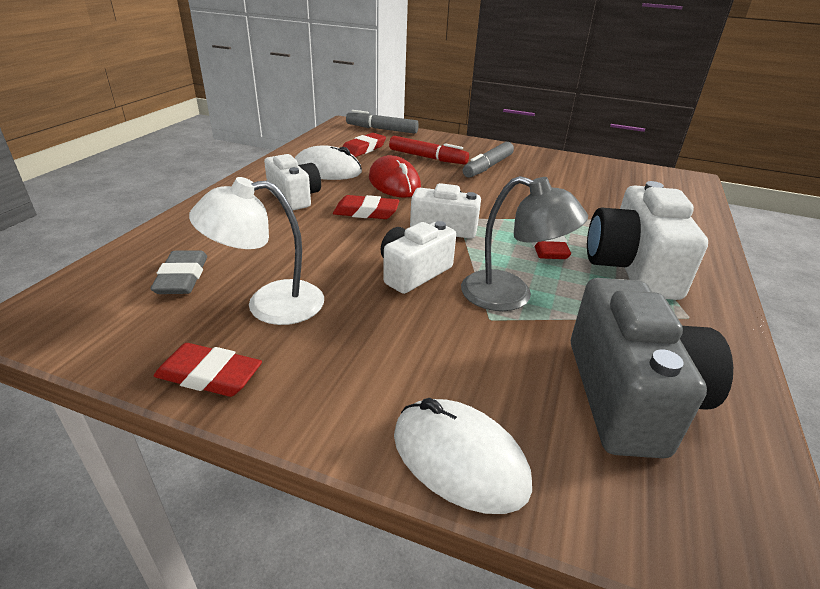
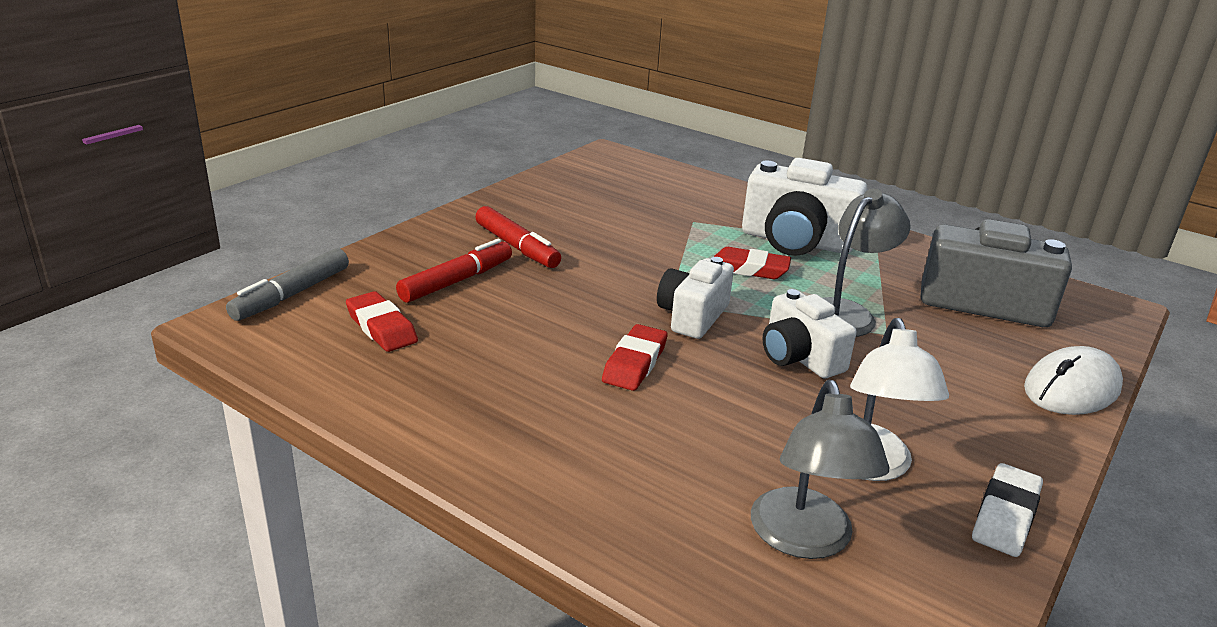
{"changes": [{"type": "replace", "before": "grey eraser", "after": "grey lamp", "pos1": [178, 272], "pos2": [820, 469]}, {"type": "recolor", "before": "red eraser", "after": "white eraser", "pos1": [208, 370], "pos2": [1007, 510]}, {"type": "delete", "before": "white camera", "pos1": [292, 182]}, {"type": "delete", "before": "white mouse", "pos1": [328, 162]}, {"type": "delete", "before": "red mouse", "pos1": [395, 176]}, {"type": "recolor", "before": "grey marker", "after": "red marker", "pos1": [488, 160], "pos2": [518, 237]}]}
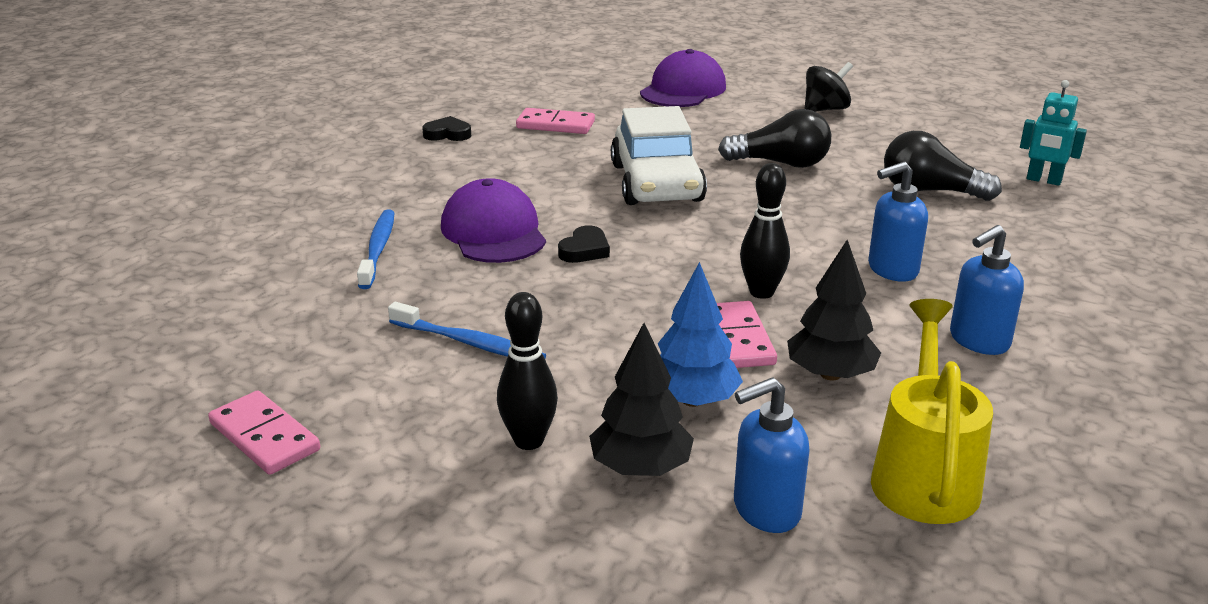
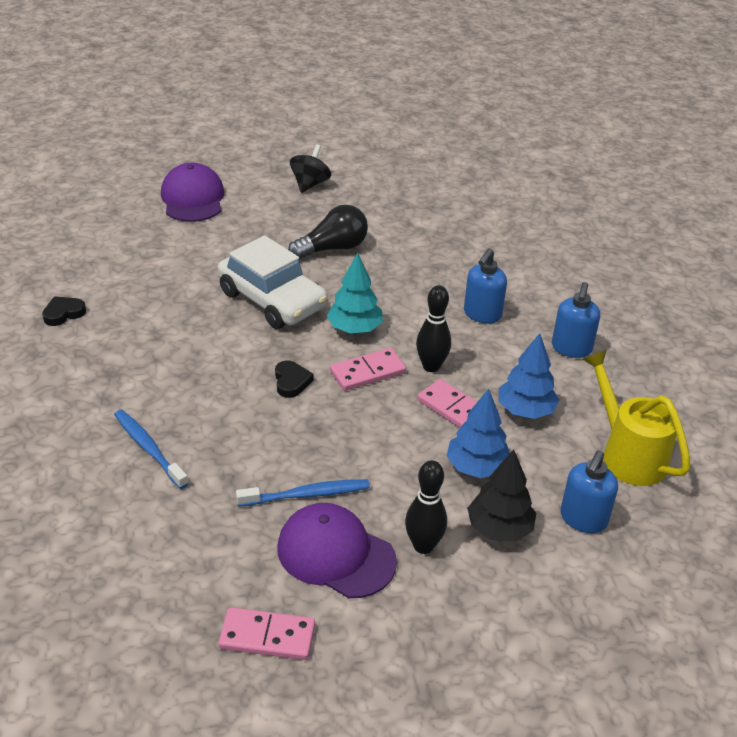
{"changes": [{"type": "move", "before": "purple cap", "pos1": [493, 220], "pos2": [337, 550]}, {"type": "move", "before": "pink domino", "pos1": [555, 121], "pos2": [368, 369]}, {"type": "recolor", "before": "black tree", "after": "blue tree", "pos1": [834, 310], "pos2": [529, 376]}, {"type": "delete", "before": "black light bulb", "pos1": [943, 166]}, {"type": "delete", "before": "turquoise robot", "pos1": [1053, 133]}, {"type": "insert", "after": "turquoise tree", "pos2": [355, 293]}]}
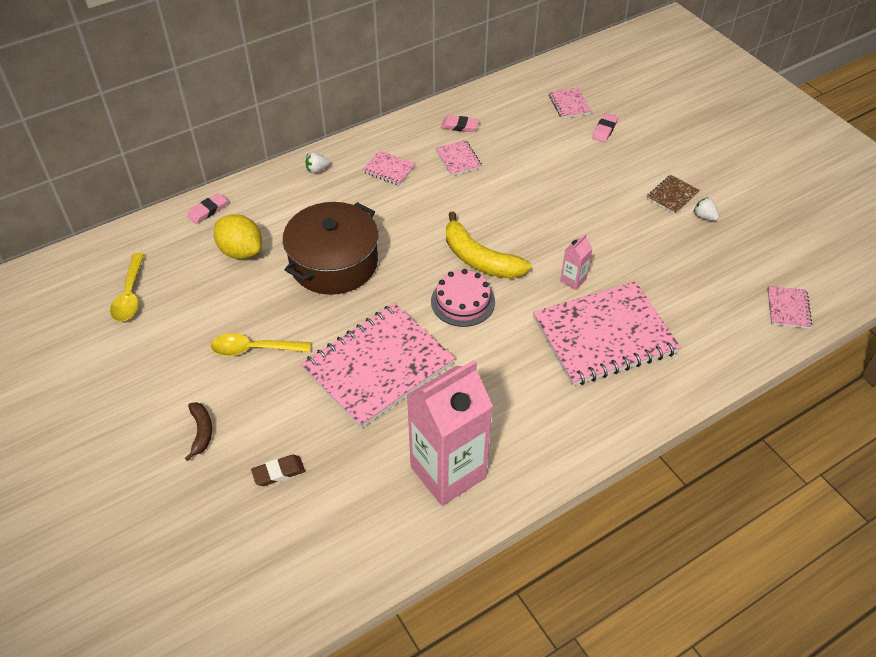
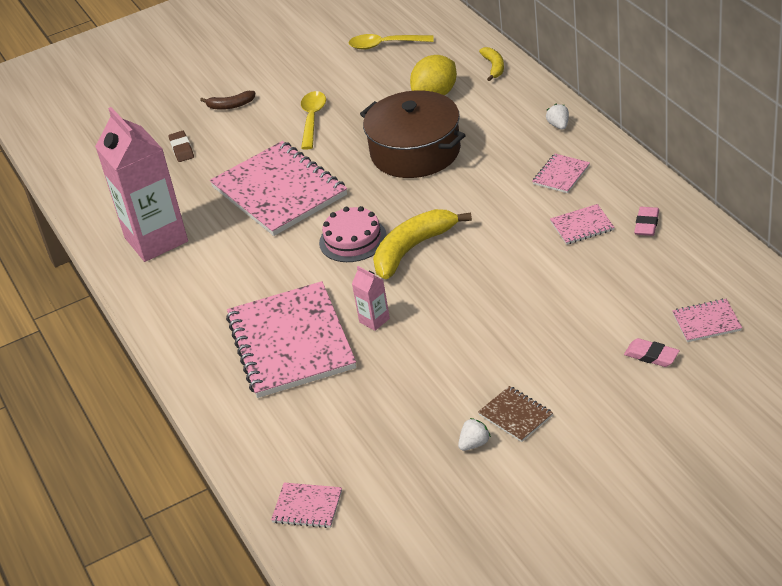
{"changes": [{"type": "replace", "before": "pink eraser", "after": "yellow banana", "pos1": [207, 208], "pos2": [491, 64]}]}
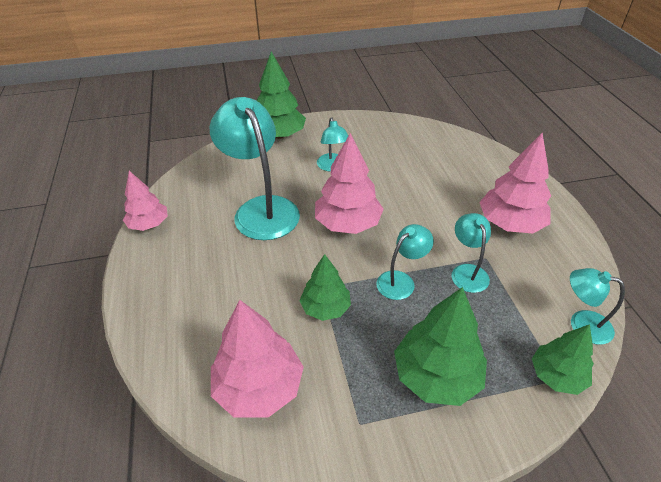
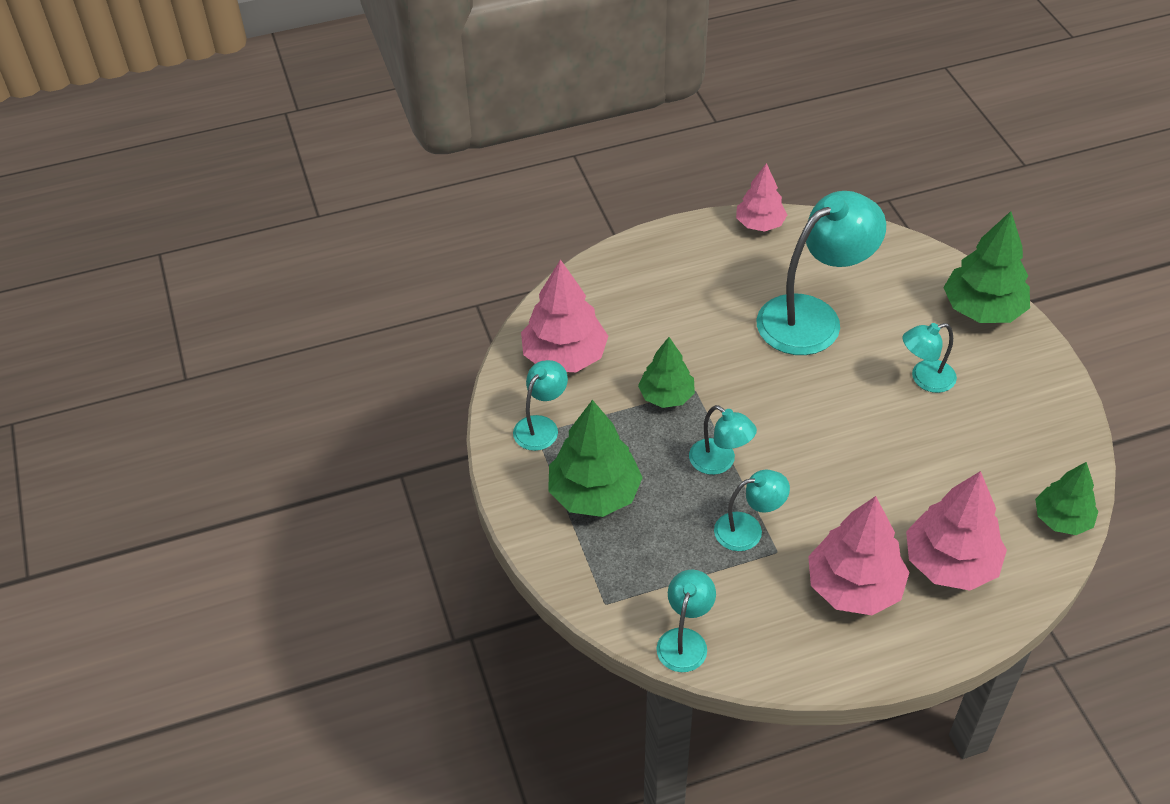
{"changes": [{"type": "move", "before": "pink tree", "pos1": [349, 183], "pos2": [956, 531]}, {"type": "move", "before": "green tree", "pos1": [563, 359], "pos2": [1066, 498]}, {"type": "insert", "after": "turquoise lamp", "pos2": [540, 405]}]}
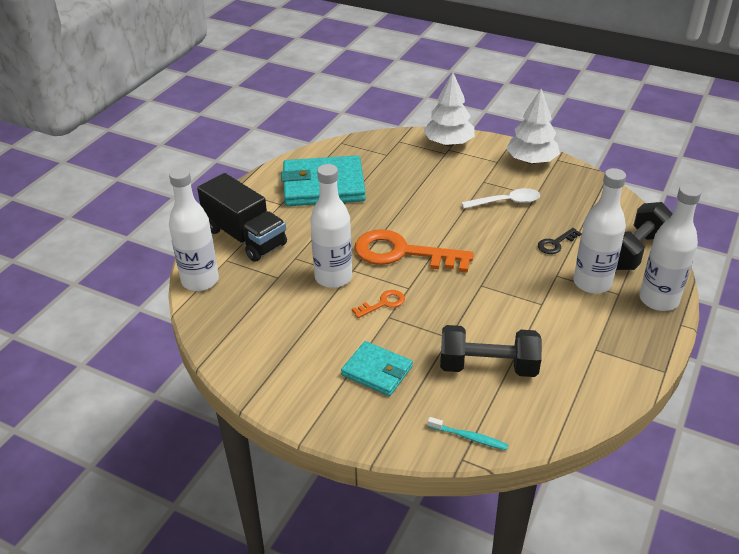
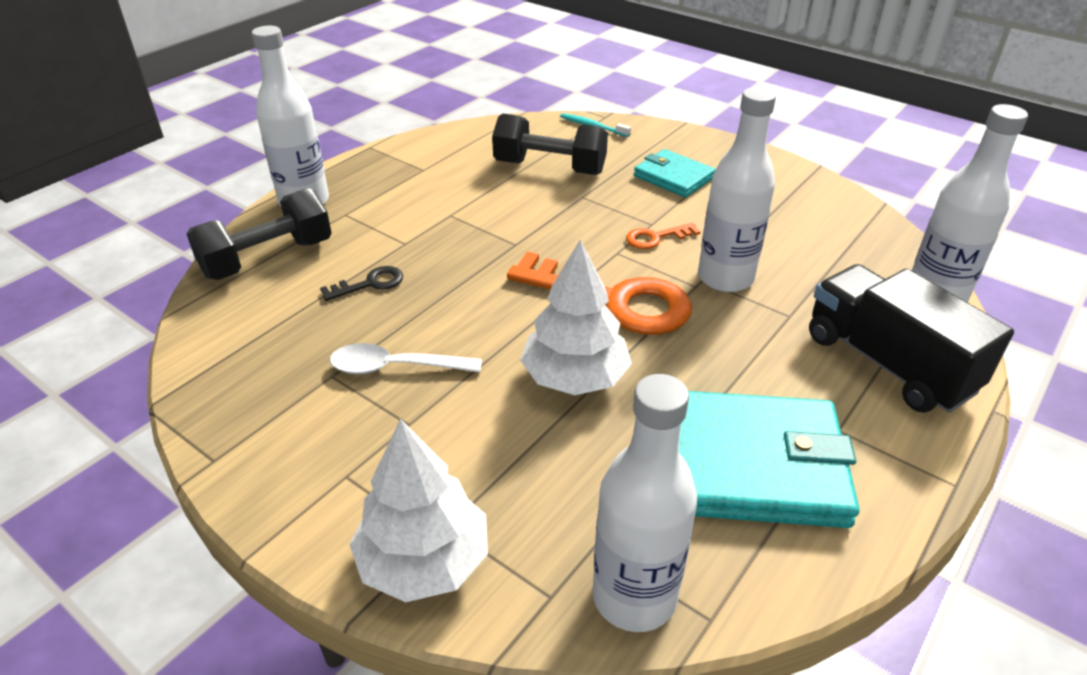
{"changes": [{"type": "move", "before": "white tree", "pos1": [533, 126], "pos2": [576, 317]}, {"type": "move", "before": "white bottle", "pos1": [599, 231], "pos2": [645, 503]}]}
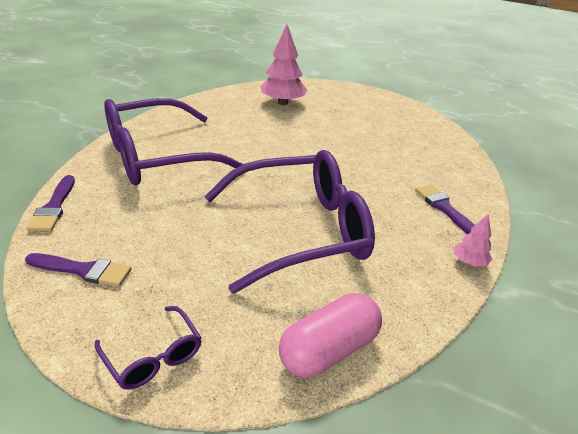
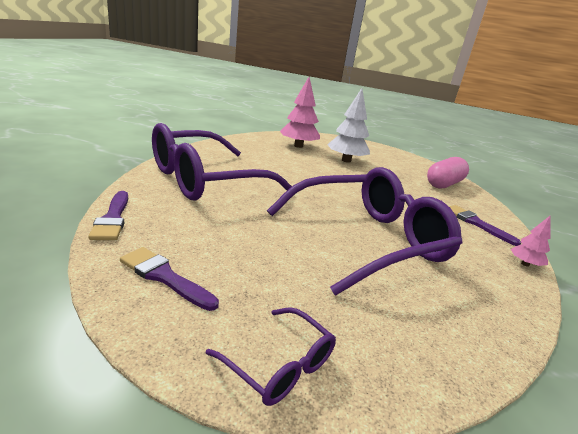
{"changes": [{"type": "rotate", "before": "purple brush", "pos1": [78, 270], "pos2": [169, 279], "turn": -150}, {"type": "move", "before": "pink capsule", "pos1": [330, 335], "pos2": [448, 173]}, {"type": "insert", "after": "white tree", "pos2": [348, 125]}]}
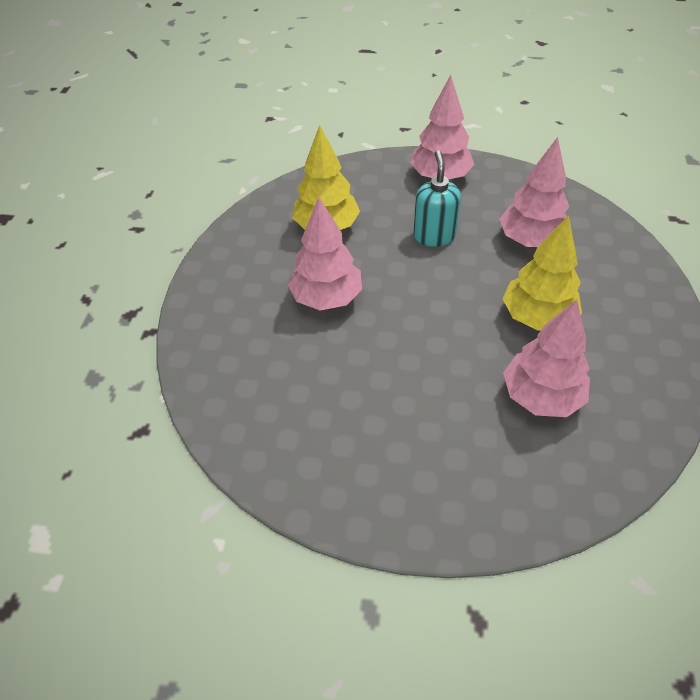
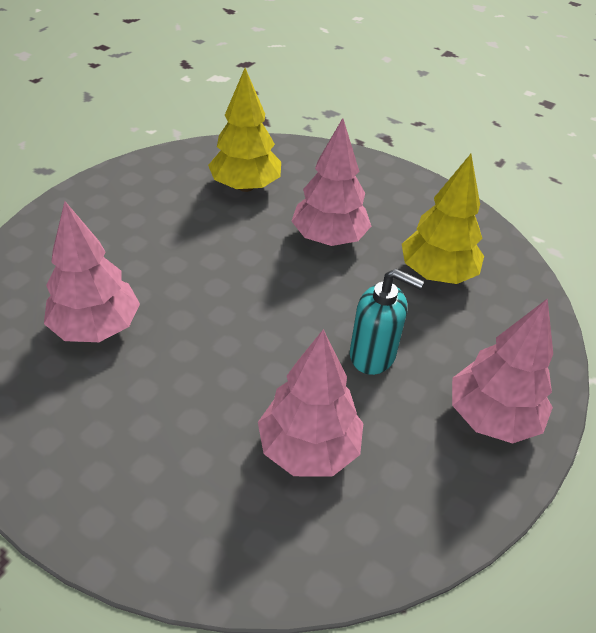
{"changes": [{"type": "move", "before": "yellow tree", "pos1": [542, 273], "pos2": [244, 130]}]}
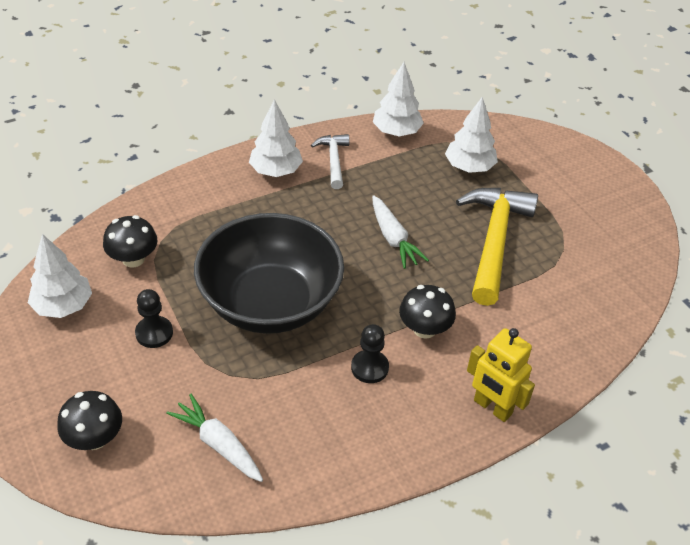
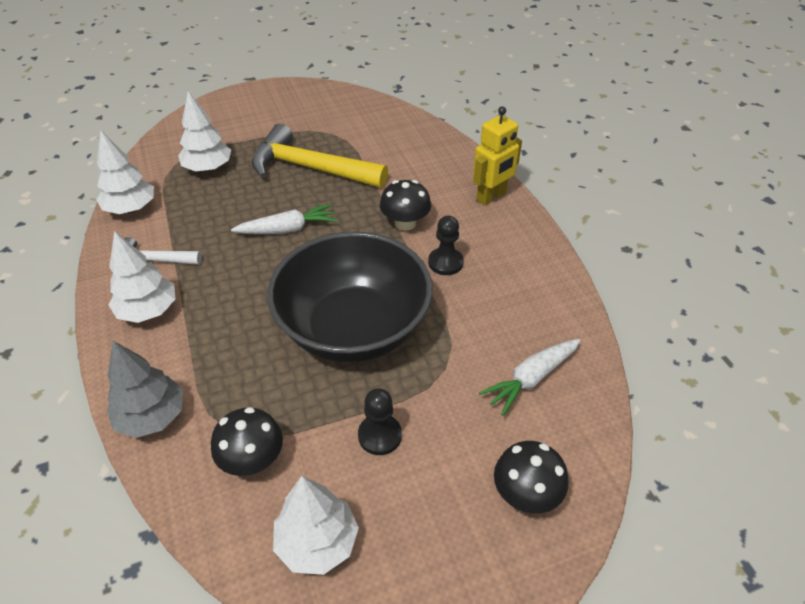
{"changes": [{"type": "insert", "after": "grey tree", "pos2": [145, 389]}]}
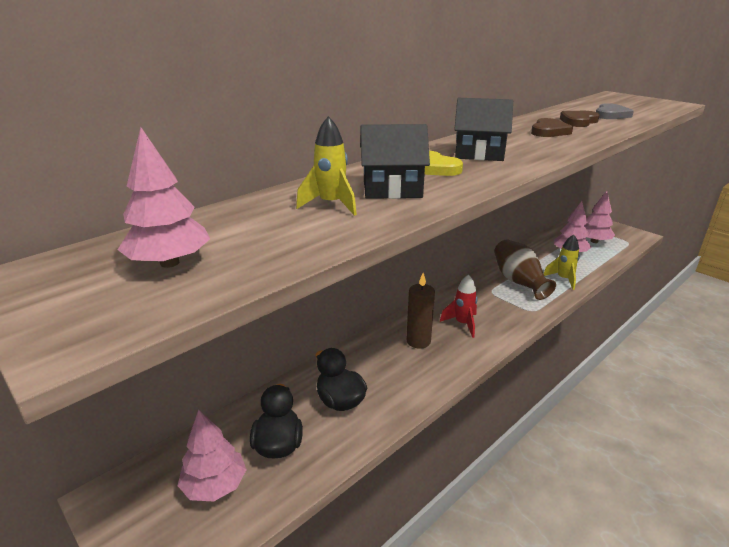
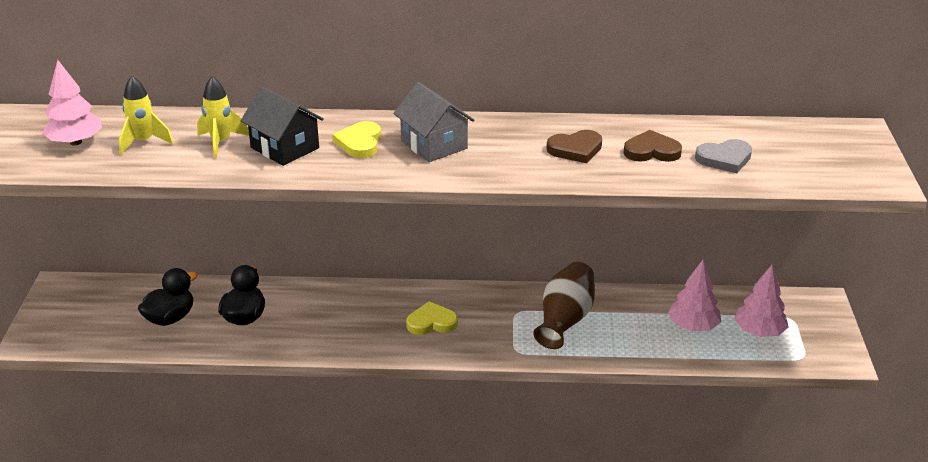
{"changes": [{"type": "delete", "before": "pink tree", "pos1": [212, 456]}, {"type": "delete", "before": "brown candle", "pos1": [420, 311]}, {"type": "replace", "before": "red rocket", "after": "yellow heart", "pos1": [459, 306], "pos2": [432, 318]}, {"type": "recolor", "before": "black house", "after": "grey house", "pos1": [483, 129], "pos2": [433, 122]}, {"type": "move", "before": "yellow rocket", "pos1": [562, 262], "pos2": [146, 115]}]}
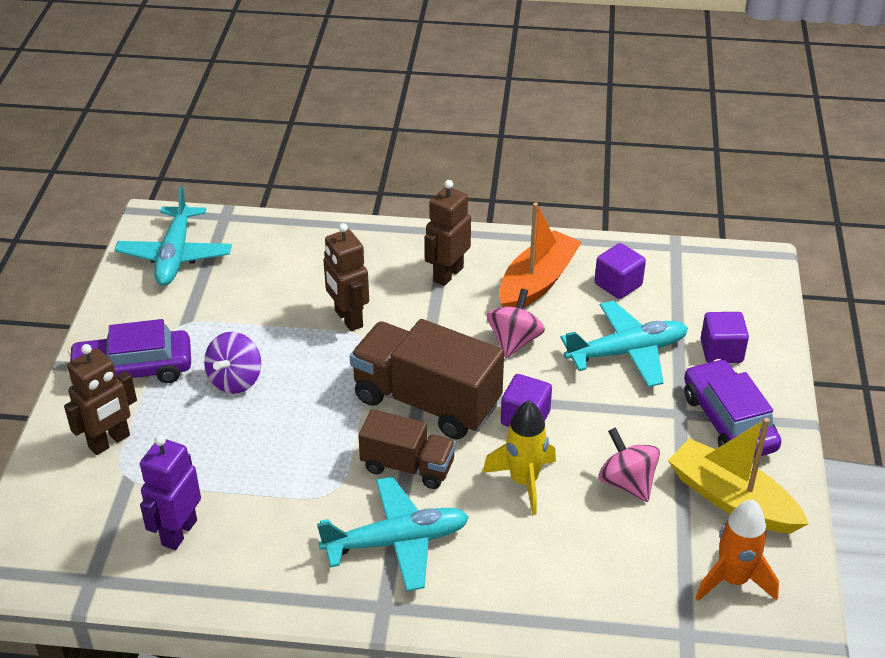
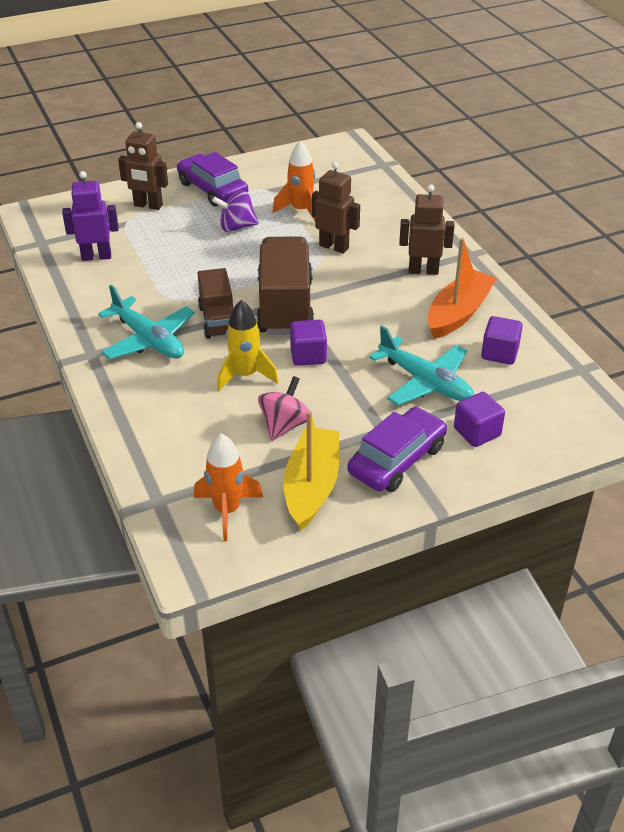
{"changes": [{"type": "delete", "before": "turquoise plane", "pos1": [173, 236]}, {"type": "rotate", "before": "brown robot", "pos1": [346, 277], "pos2": [336, 208], "turn": 90}, {"type": "delete", "before": "pink spinning top", "pos1": [516, 323]}, {"type": "rotate", "before": "orange boat", "pos1": [540, 255], "pos2": [462, 288], "turn": -60}, {"type": "insert", "after": "orange rocket", "pos2": [294, 180]}]}
